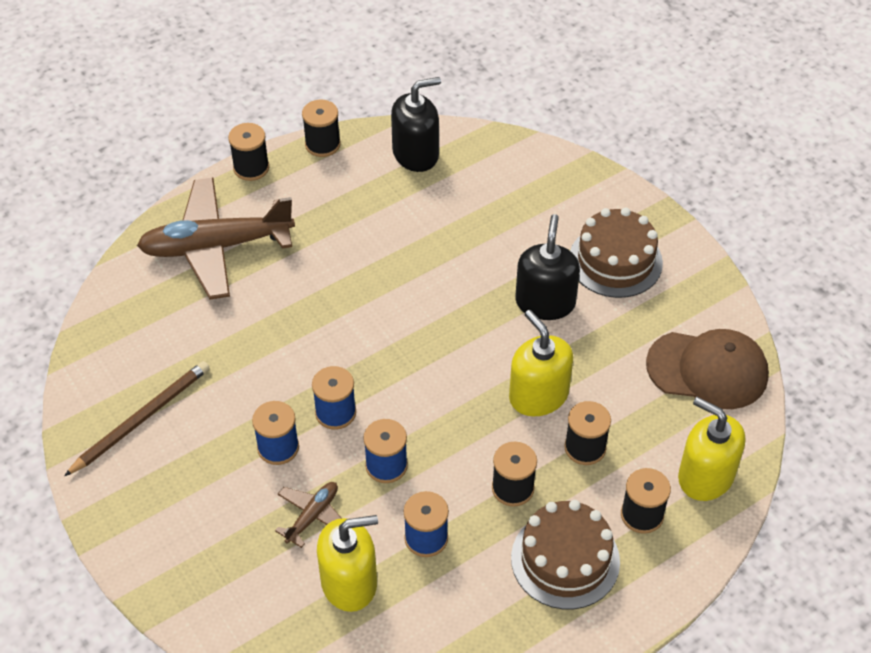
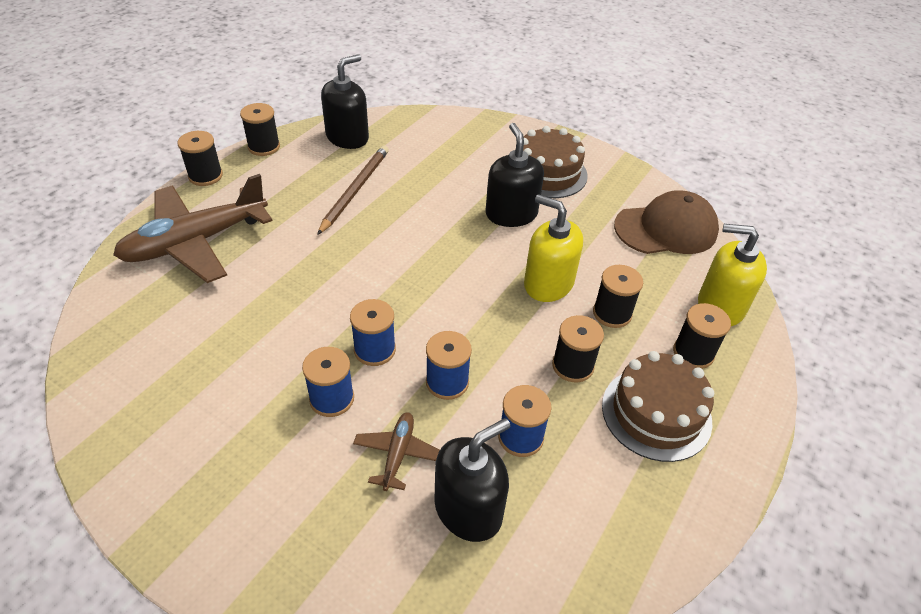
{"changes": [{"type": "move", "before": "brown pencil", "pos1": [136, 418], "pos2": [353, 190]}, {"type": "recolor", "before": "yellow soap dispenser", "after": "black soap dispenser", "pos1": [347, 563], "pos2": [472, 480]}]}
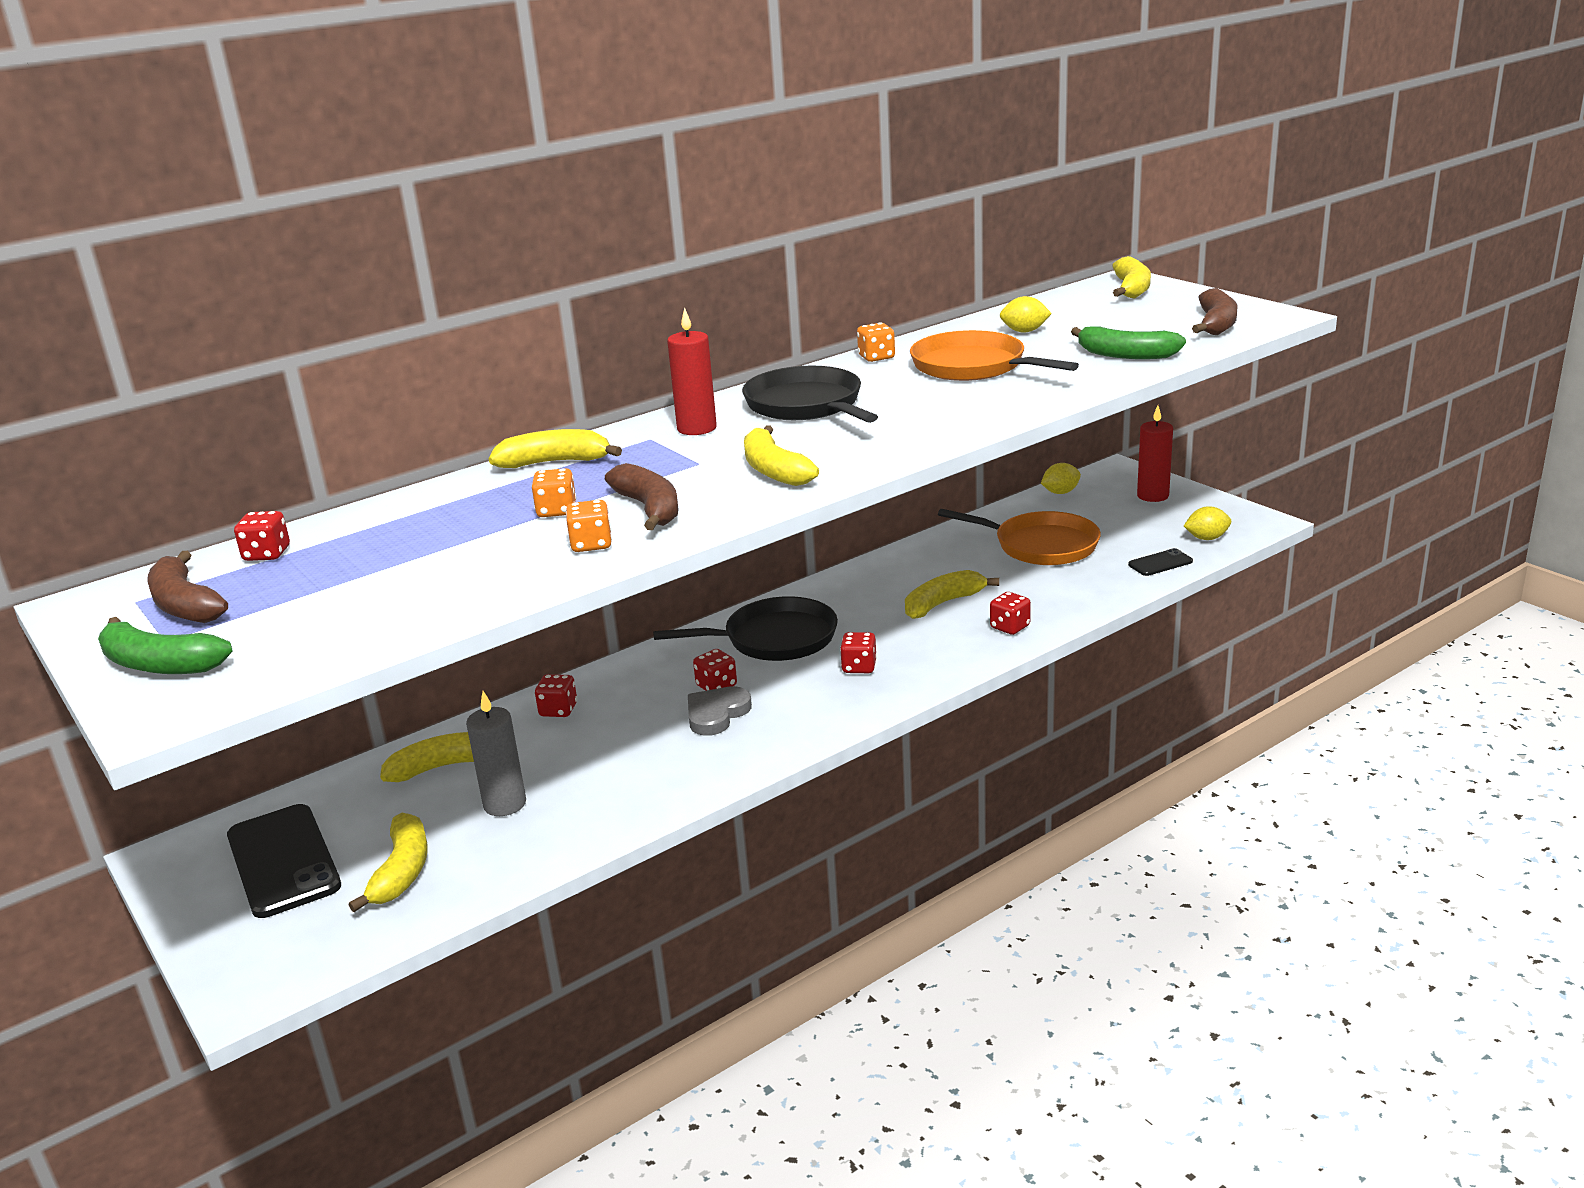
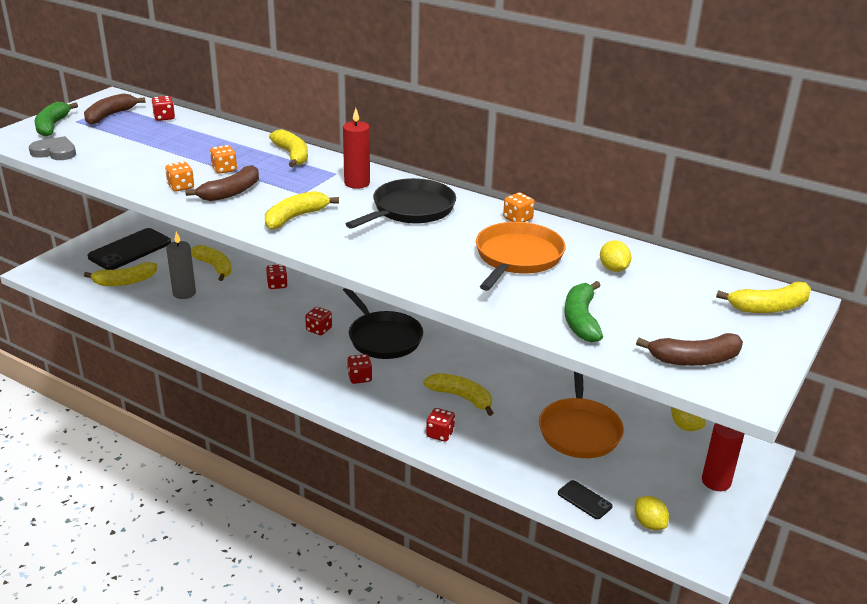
{"changes": [{"type": "move", "before": "grey heart", "pos1": [720, 711], "pos2": [52, 148]}]}
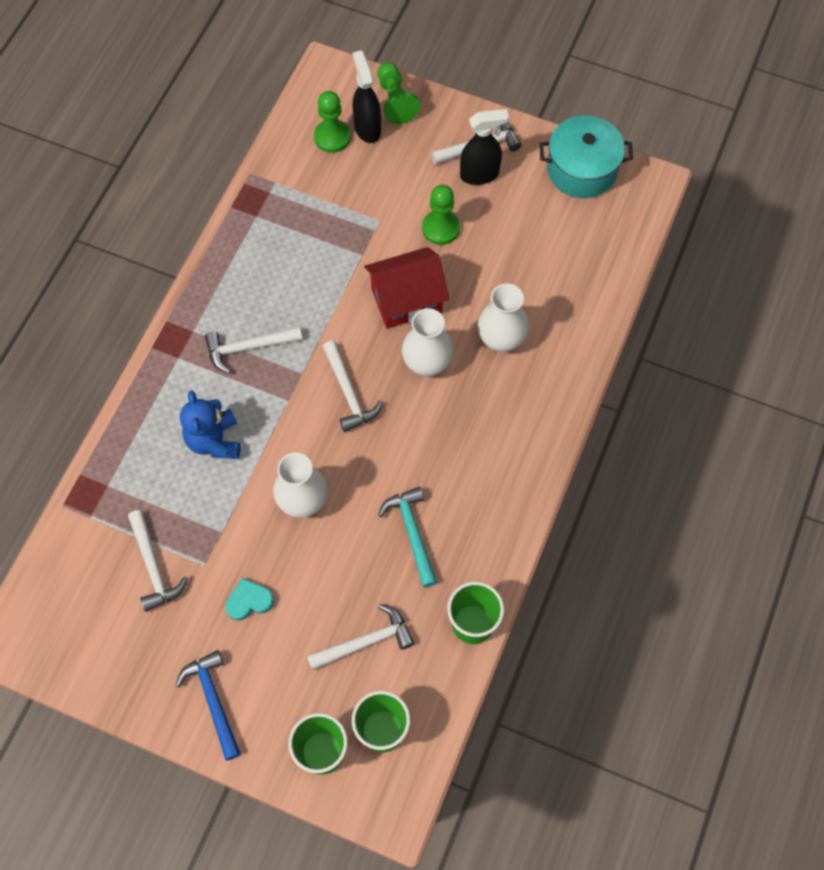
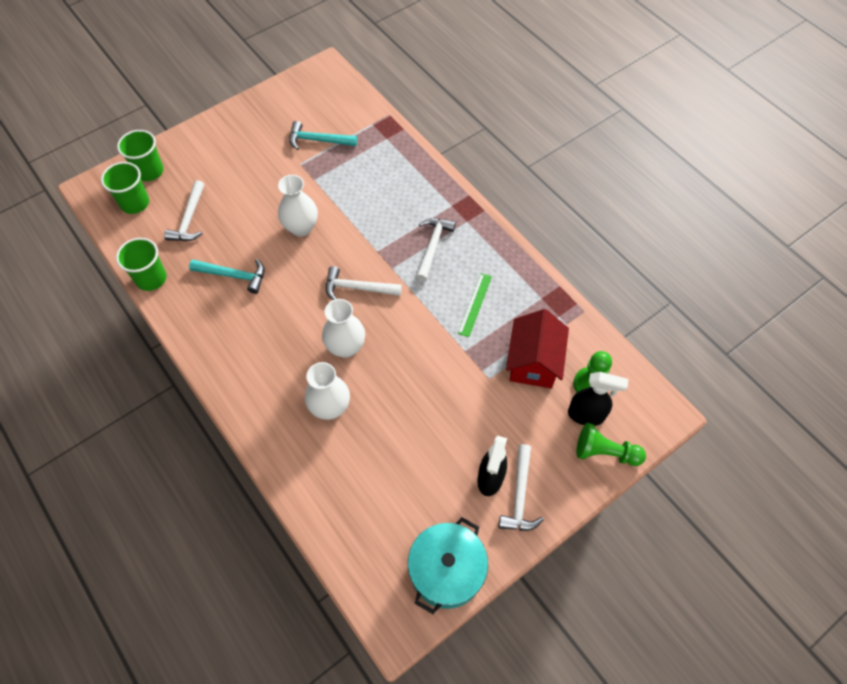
{"changes": [{"type": "recolor", "before": "white hammer", "after": "turquoise hammer", "pos1": [158, 561], "pos2": [323, 135]}, {"type": "delete", "before": "blue hammer", "pos1": [208, 705]}, {"type": "delete", "before": "blue teddy bear", "pos1": [210, 425]}, {"type": "delete", "before": "turquoise heart", "pos1": [249, 599]}, {"type": "move", "before": "red house", "pos1": [406, 288], "pos2": [537, 348]}, {"type": "delete", "before": "green pawn", "pos1": [441, 215]}, {"type": "insert", "after": "green ruler", "pos2": [475, 305]}]}
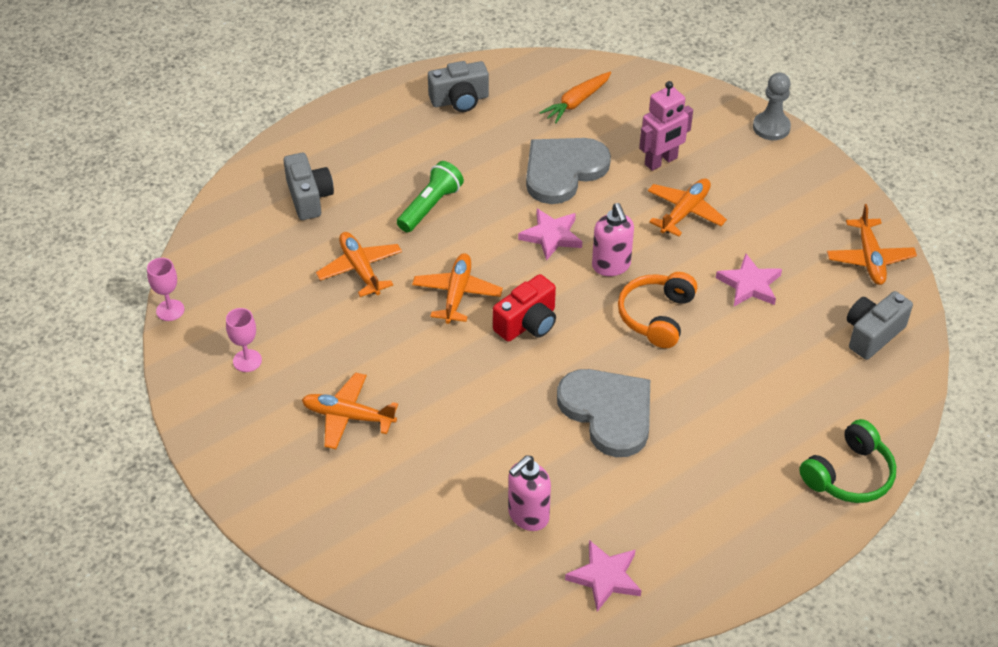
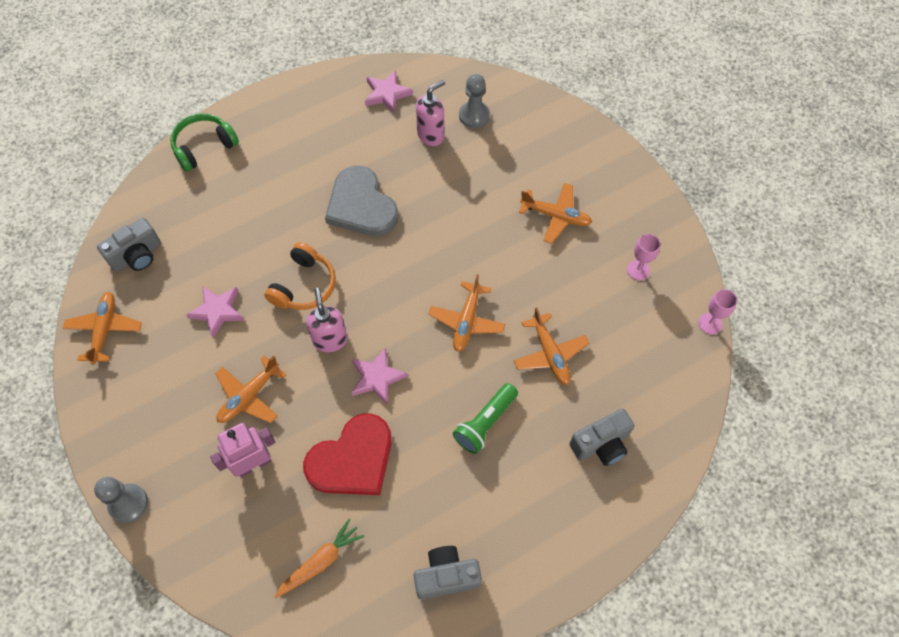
{"changes": [{"type": "rotate", "before": "grey camera", "pos1": [309, 186], "pos2": [601, 437], "turn": -105}, {"type": "delete", "before": "red camera", "pos1": [524, 308]}, {"type": "recolor", "before": "grey heart", "after": "red heart", "pos1": [568, 171], "pos2": [347, 454]}, {"type": "insert", "after": "grey pawn", "pos2": [474, 101]}]}
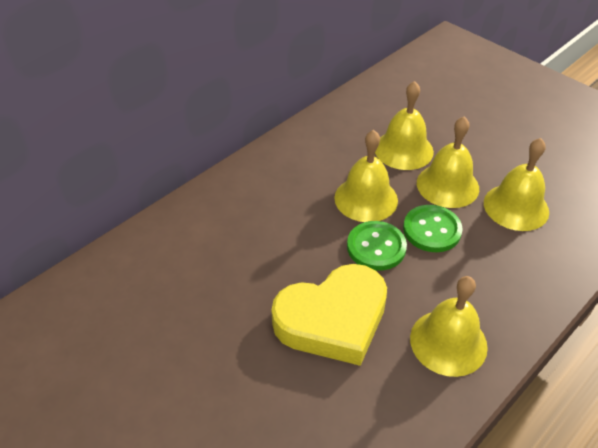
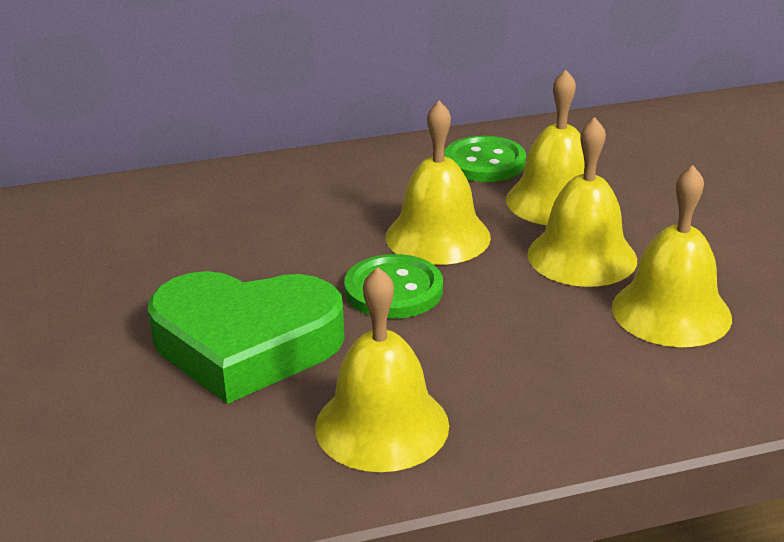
{"changes": [{"type": "recolor", "before": "yellow heart", "after": "green heart", "pos1": [329, 315], "pos2": [246, 337]}, {"type": "move", "before": "green button", "pos1": [433, 228], "pos2": [485, 159]}]}
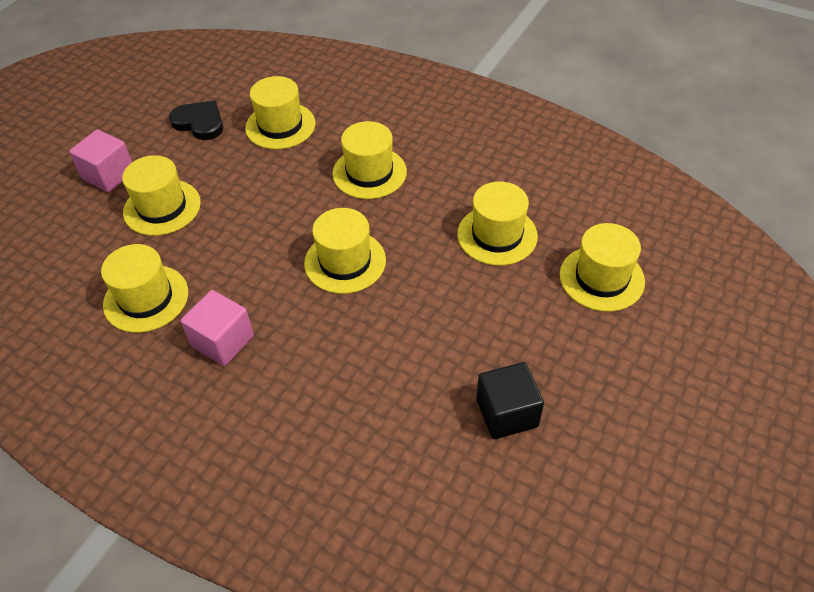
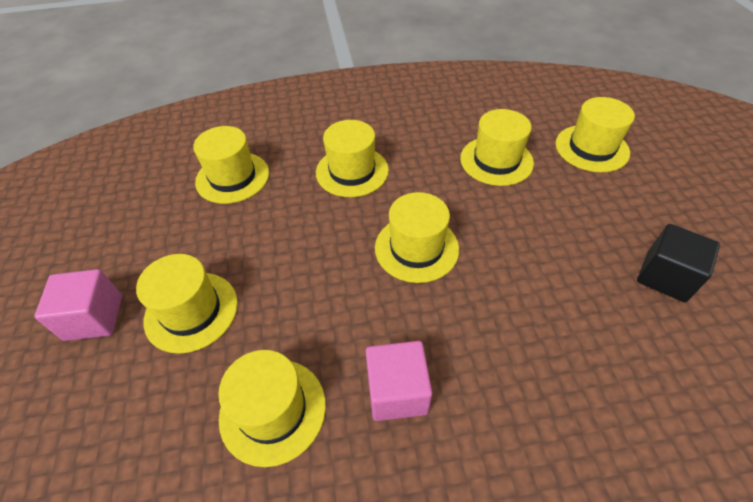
{"changes": [{"type": "delete", "before": "black heart", "pos1": [196, 120]}]}
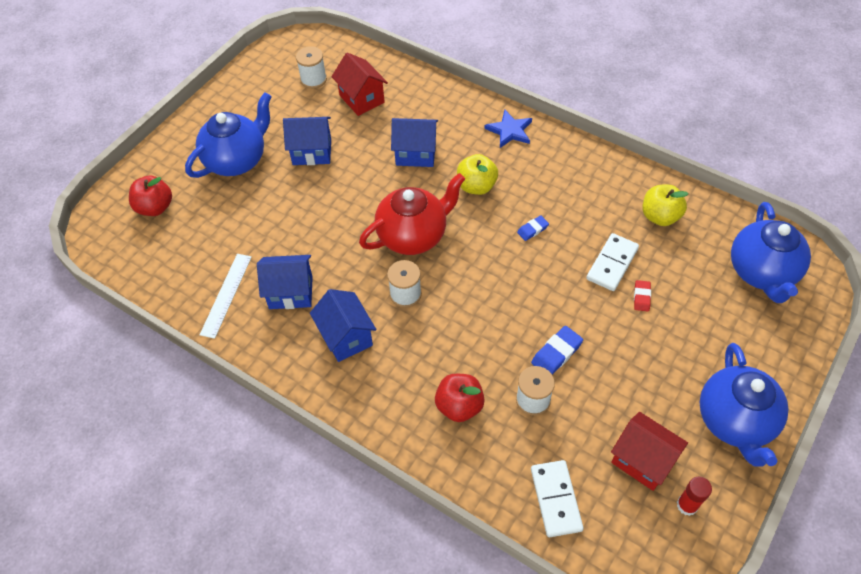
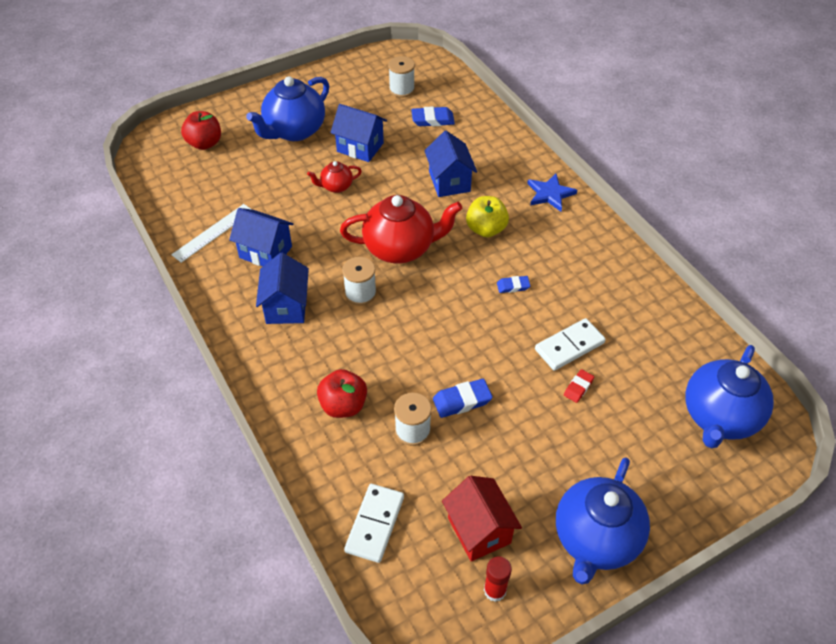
{"changes": [{"type": "rotate", "before": "blue teapot", "pos1": [228, 135], "pos2": [287, 108], "turn": 150}, {"type": "replace", "before": "red house", "after": "blue eraser", "pos1": [359, 84], "pos2": [433, 116]}, {"type": "rotate", "before": "blue house", "pos1": [414, 142], "pos2": [450, 164], "turn": 45}, {"type": "delete", "before": "yellow apple", "pos1": [665, 205]}, {"type": "insert", "after": "red teapot", "pos2": [334, 177]}]}
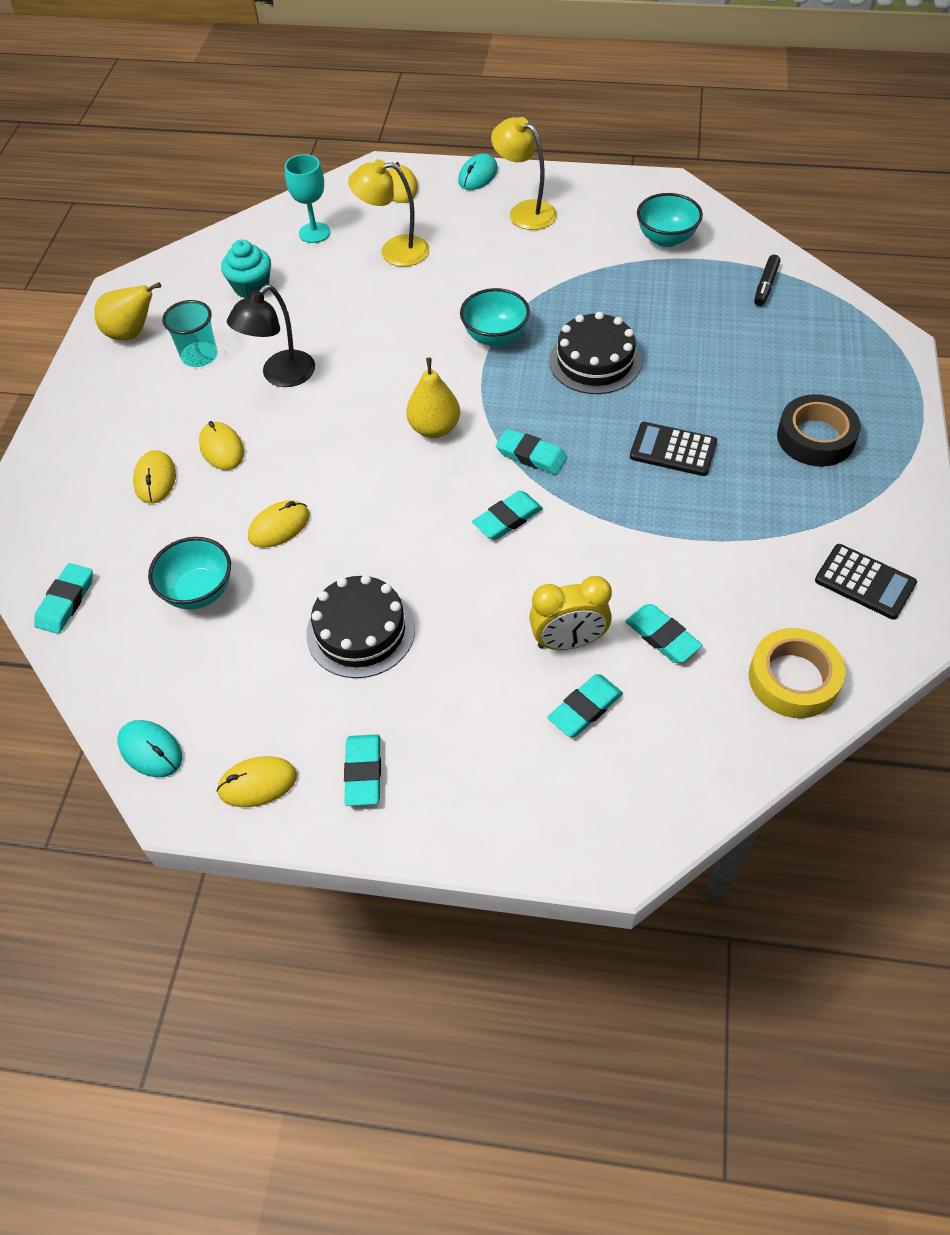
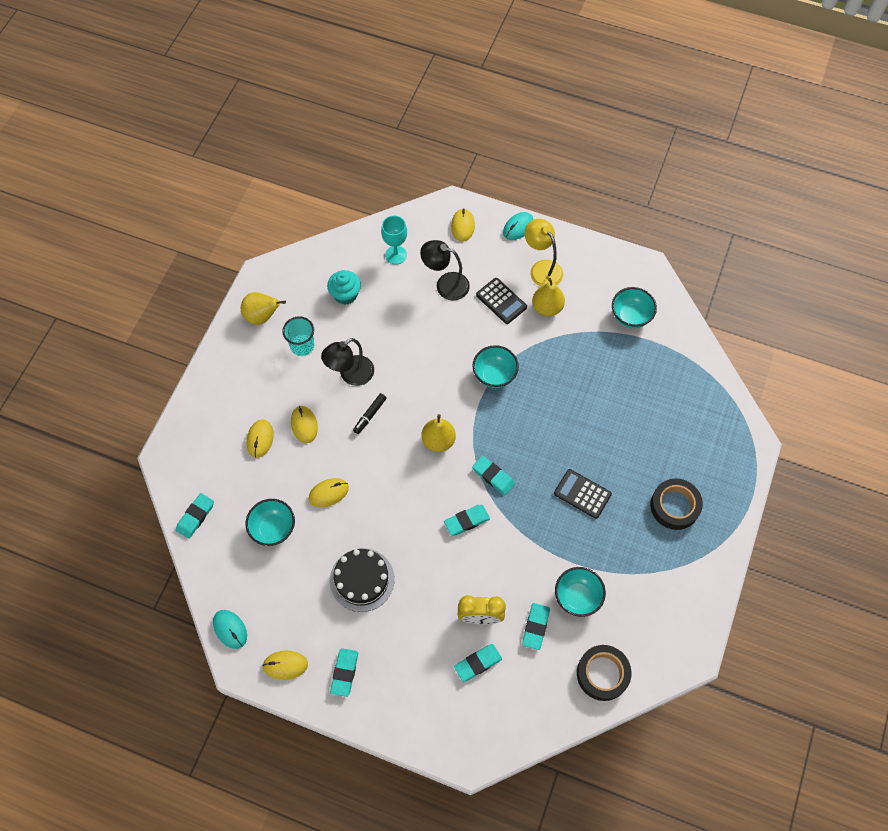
{"changes": [{"type": "recolor", "before": "yellow lamp", "after": "black lamp", "pos1": [388, 213], "pos2": [445, 270]}, {"type": "delete", "before": "black cake", "pos1": [595, 353]}, {"type": "rotate", "before": "turquoise eraser", "pos1": [664, 633], "pos2": [536, 626], "turn": 45}, {"type": "recolor", "before": "yellow tape", "after": "black tape", "pos1": [797, 673], "pos2": [604, 673]}, {"type": "move", "before": "black marker", "pos1": [767, 280], "pos2": [370, 413]}, {"type": "move", "before": "black calculator", "pos1": [866, 582], "pos2": [501, 301]}, {"type": "insert", "after": "yellow pear", "pos2": [548, 297]}, {"type": "insert", "after": "turquoise bowl", "pos2": [580, 592]}]}
